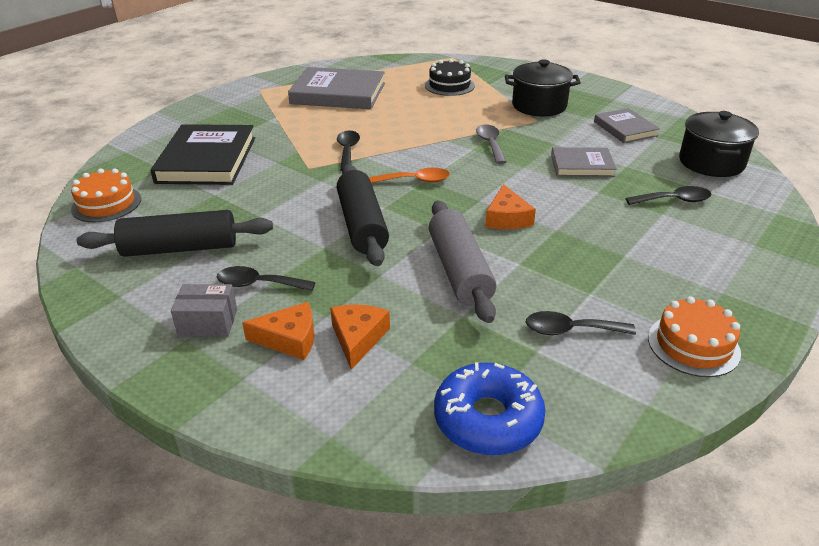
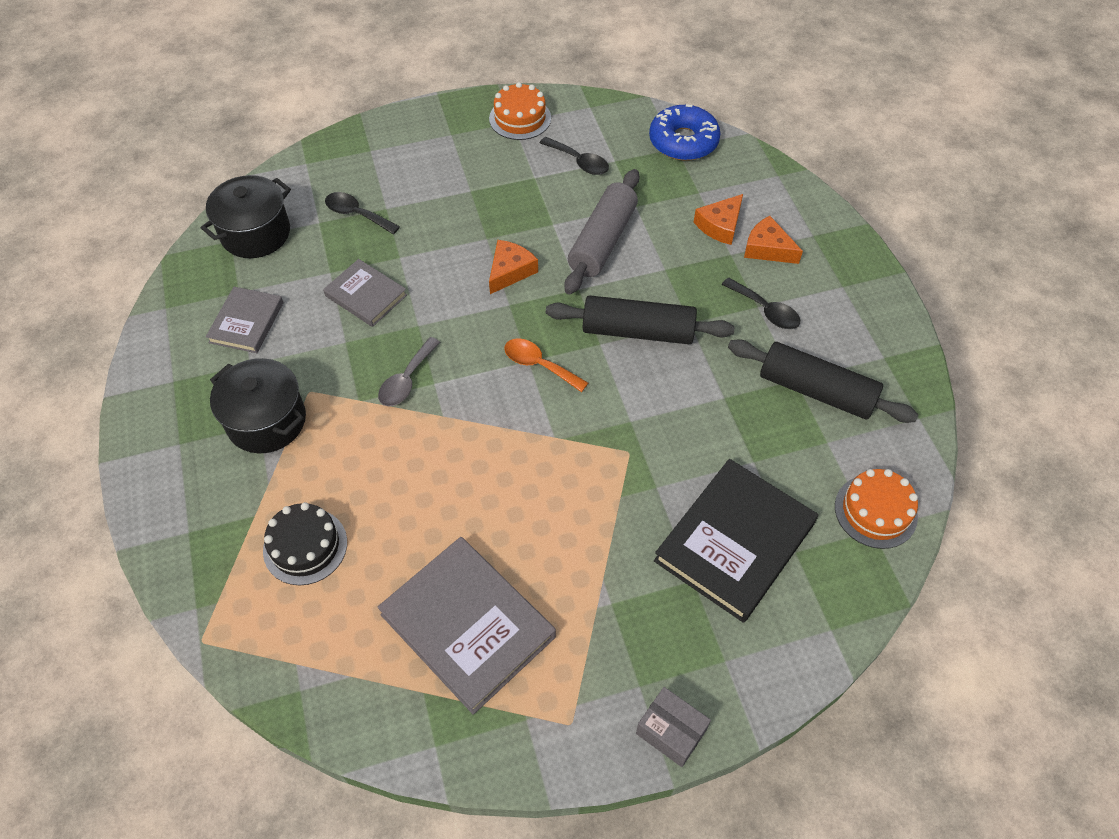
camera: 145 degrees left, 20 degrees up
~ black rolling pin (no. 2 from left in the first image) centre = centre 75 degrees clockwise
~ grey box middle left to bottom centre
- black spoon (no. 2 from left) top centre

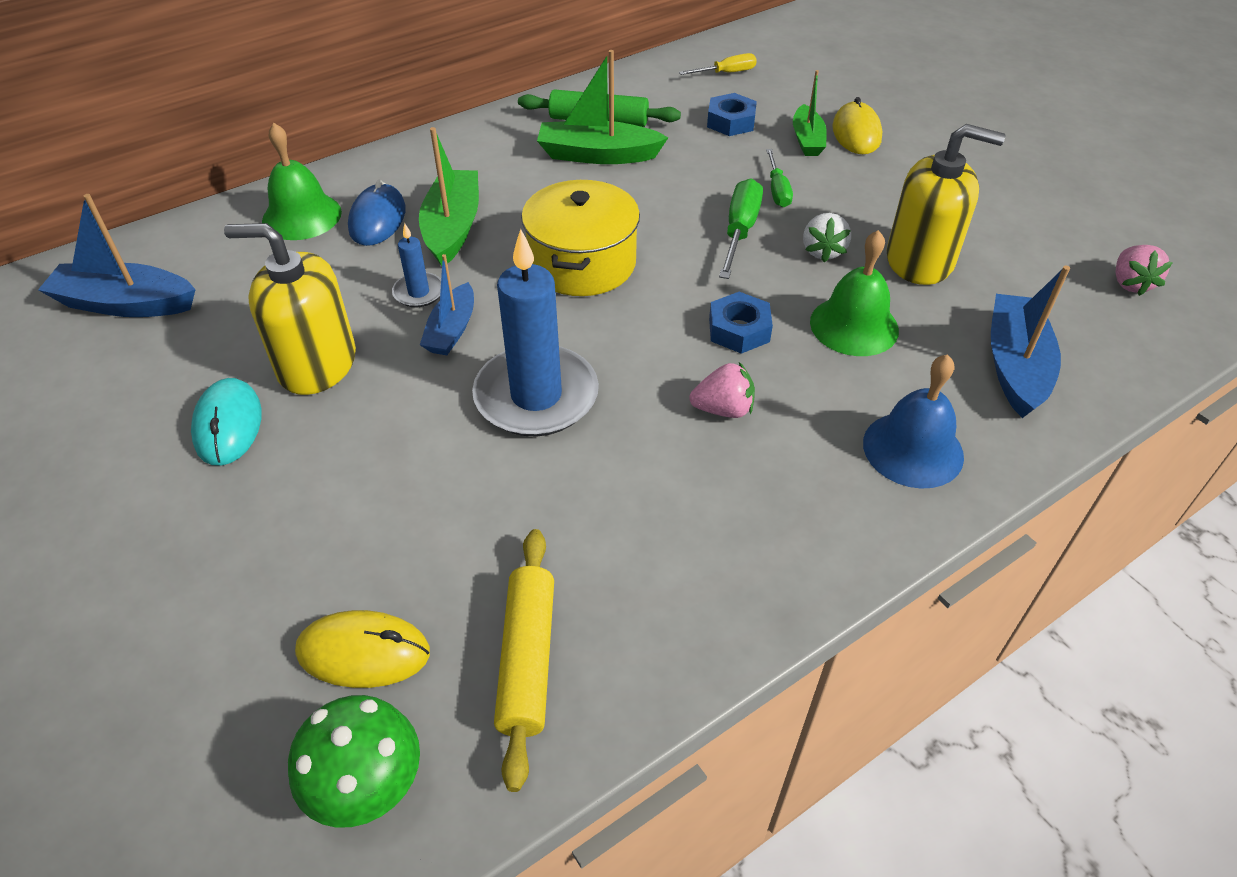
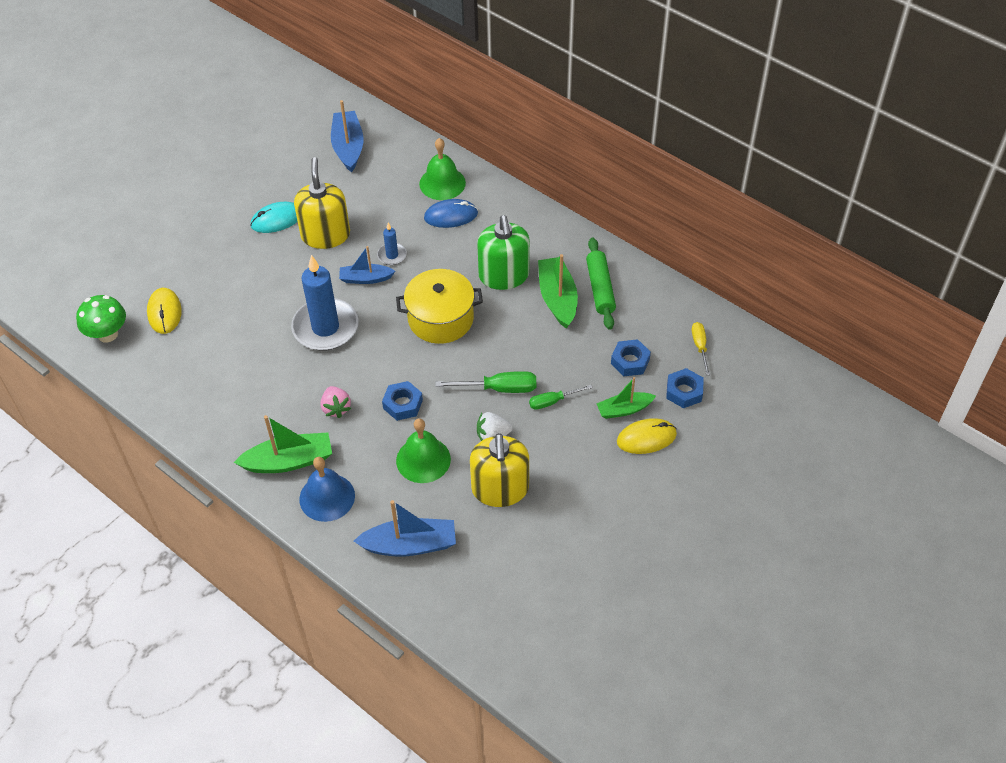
camera: 75 degrees right, 5 degrees up
~ green boat (no. 1 from left) top centre to middle left
+ green soap dispenser top centre
+ blue nut (no. 3 from left) middle right
~ yellow screwdriver top centre = middle right 150 degrees counterclockwise
- yellow rolling pin bottom centre
- pink strawberry (no. 2 from left) top right

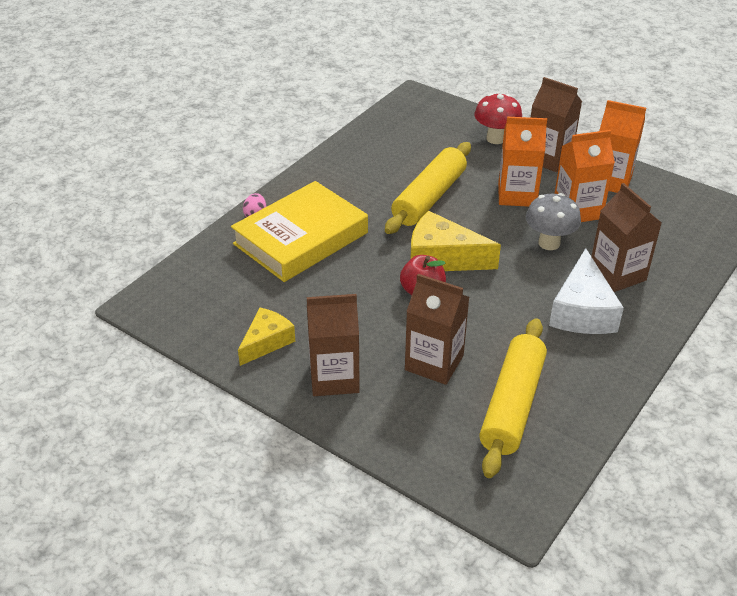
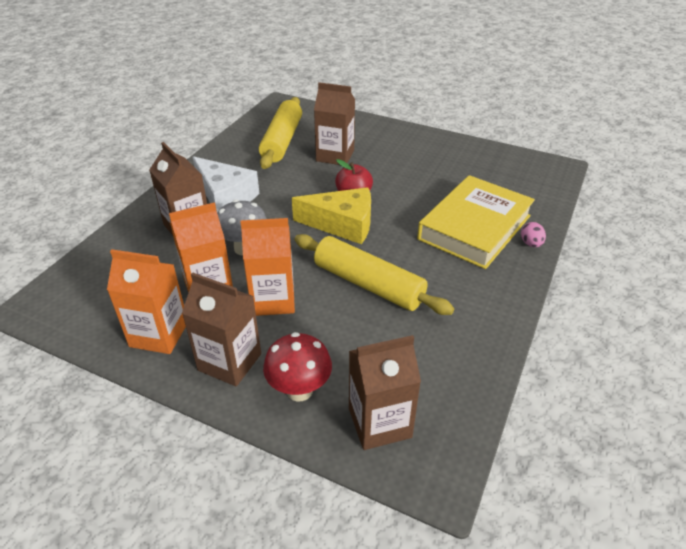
camera: 170 degrees right, 0 degrees up
~ white cheese middle right = middle left 135 degrees clockwise
~ yellow rolling pin (no. 1 from left in the first image) top centre = centre 75 degrees counterclockwise
~ brown carton (no. 1 from left in the first image) centre to brown carton (no. 4 from left) bottom centre
- yellow cheese (no. 1 from left) centre

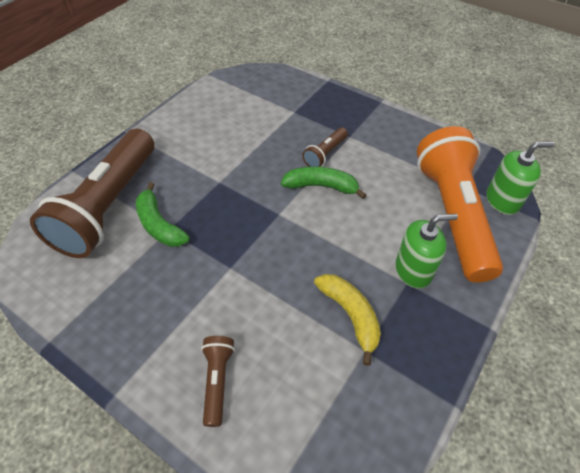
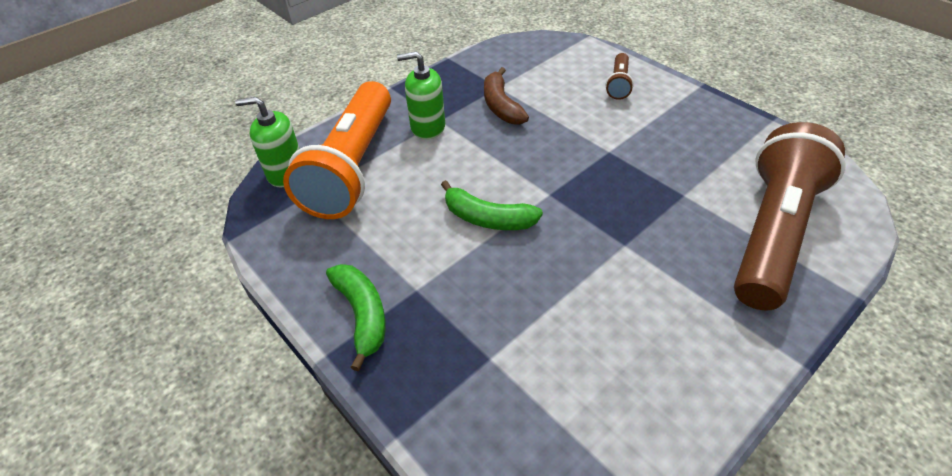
camera: 165 degrees left, 5 degrees down
~ green banana (no. 1 from left) middle left to centre
~ yellow banana bottom centre to brown banana top centre
- brown flashlight (no. 3 from left) top centre

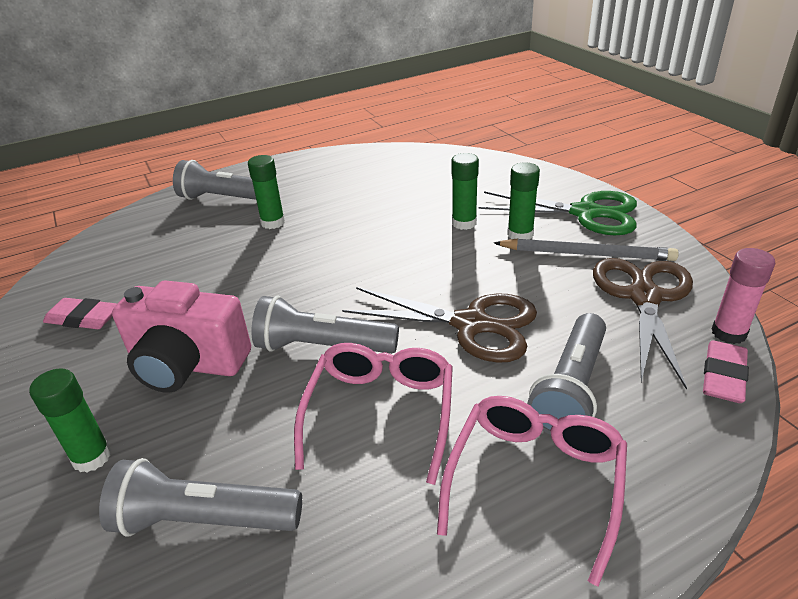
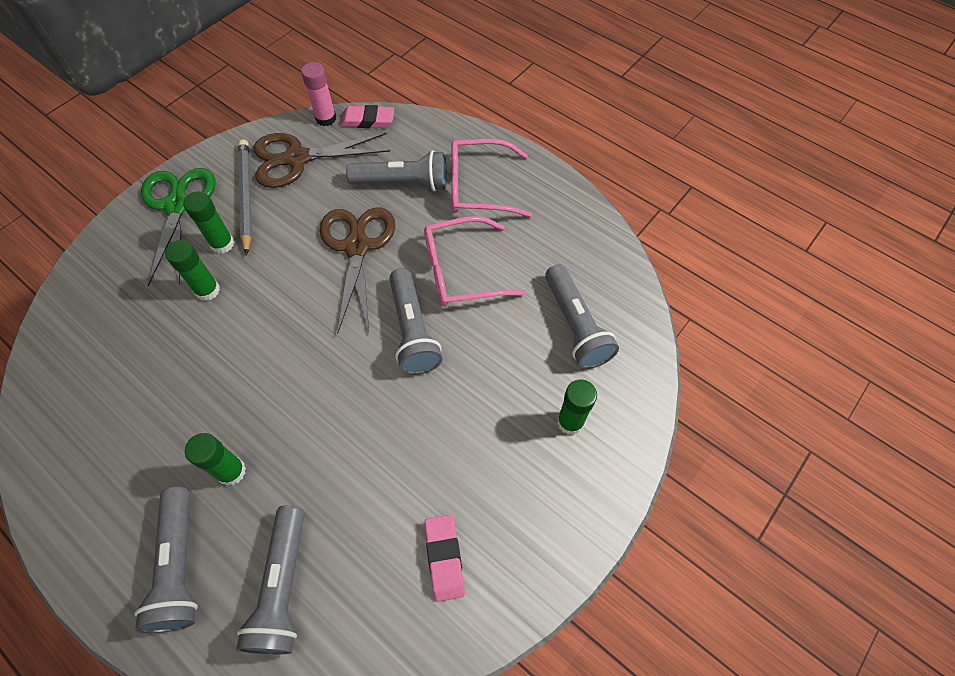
camera: 115 degrees left, 25 degrees up
+ grey flashlight (no. 2 from left) bottom left
- pink camera middle left

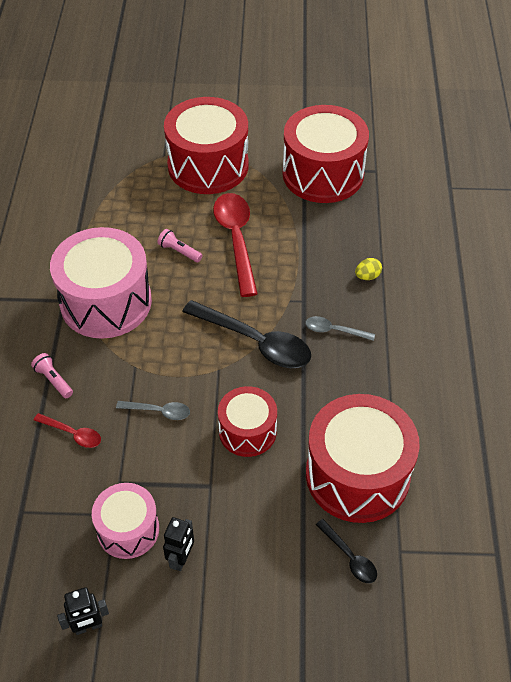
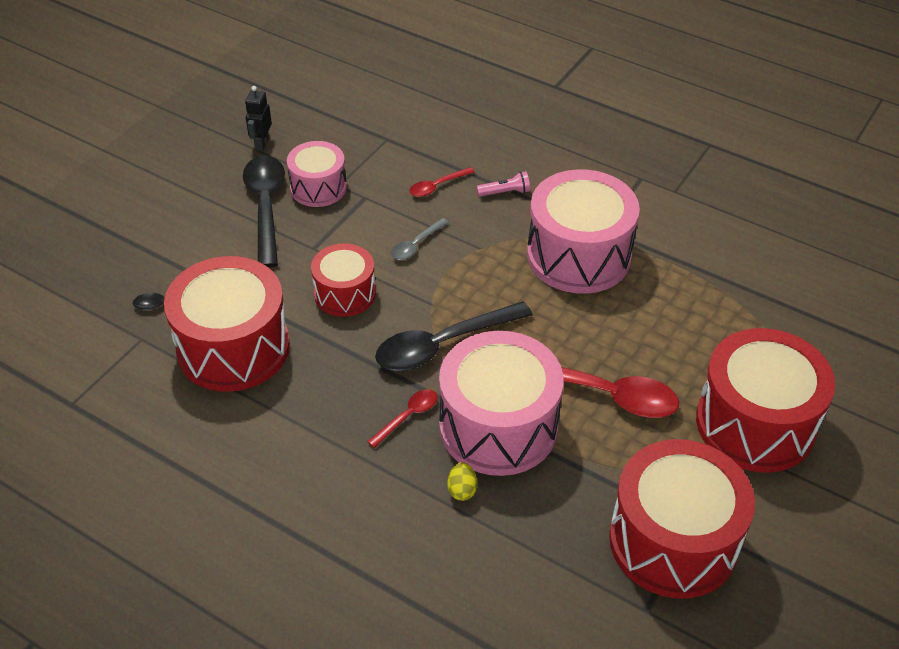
camera: 120 degrees right, 5 degrees down
~ black robot (no. 2 from left) bottom centre to black spoon (no. 2 from left) top left
~ grey spoon (no. 2 from left) centre to red spoon (no. 1 from left) centre
+ pink drum (no. 2 from left) centre
- pink flashlight (no. 2 from left) centre

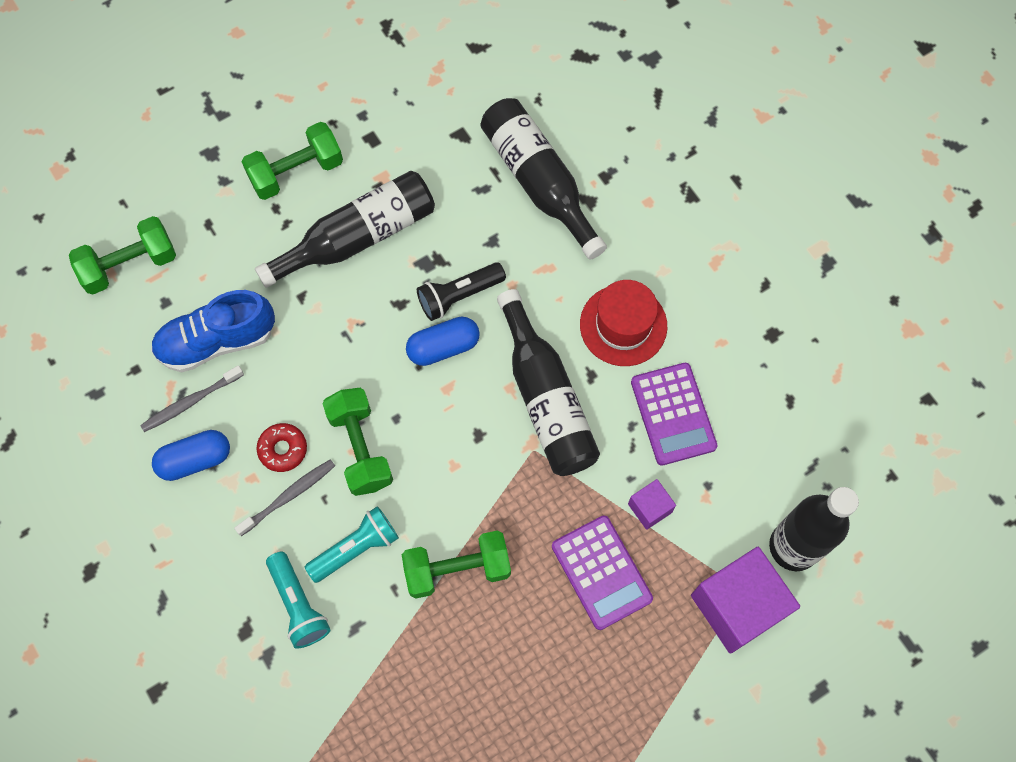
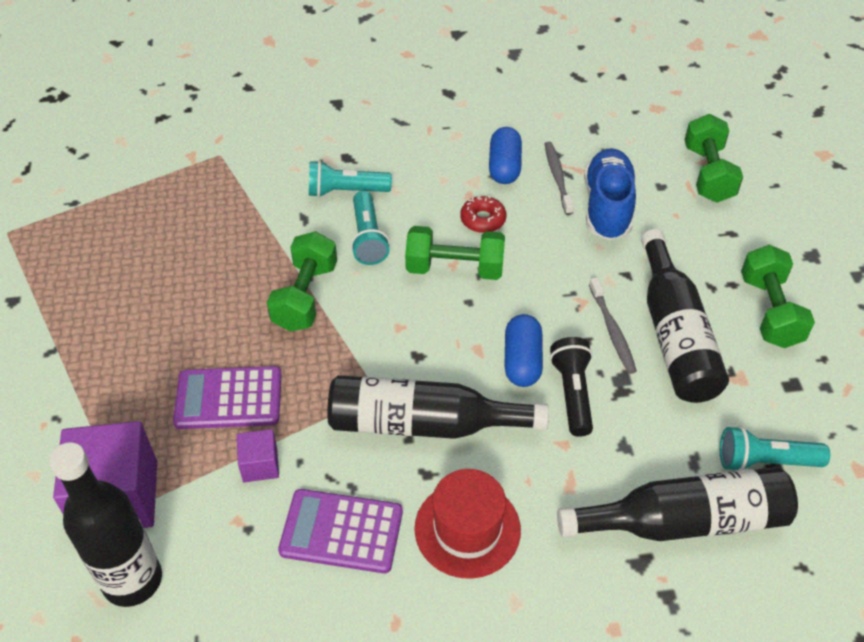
camera: 115 degrees right, 20 degrees down
~ grey toothbrush (no. 2 from left) middle left to middle right
+ turquoise flashlight (no. 3 from left) bottom right

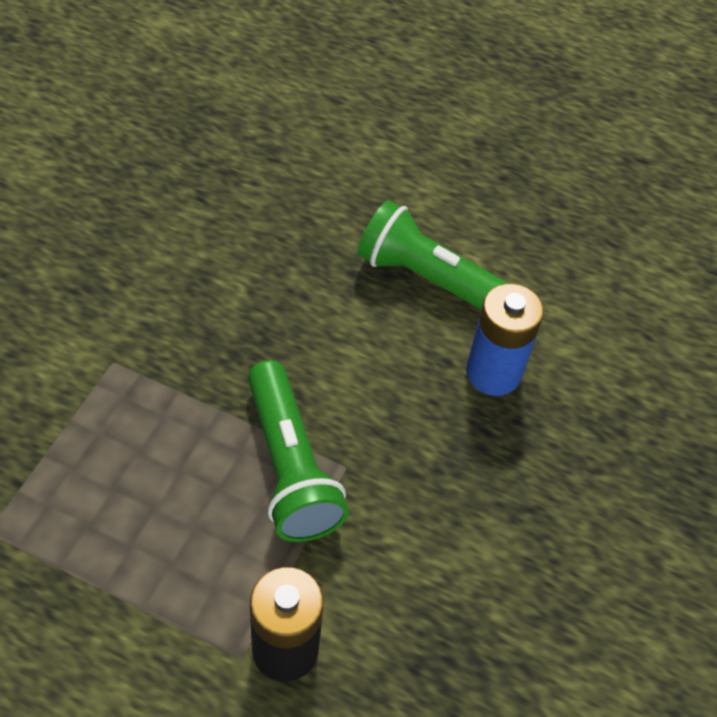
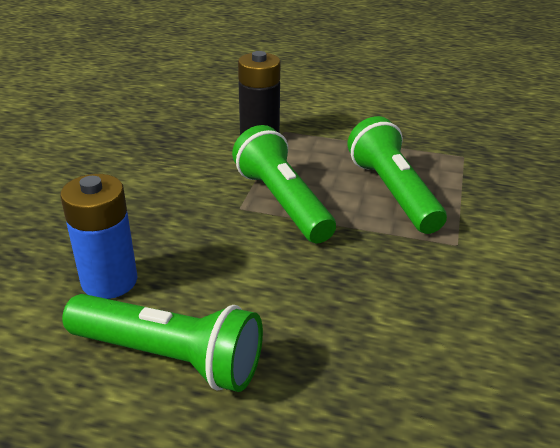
camera: 175 degrees right, 20 degrees down
+ green flashlight (no. 3 from left) middle right

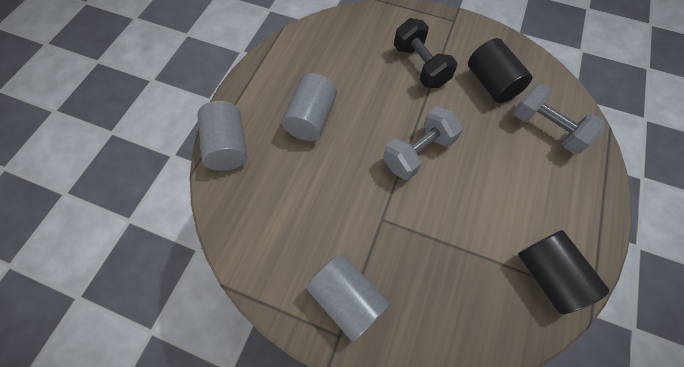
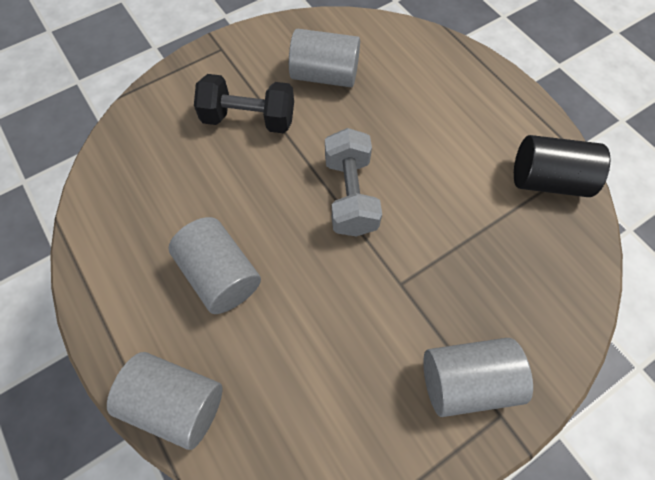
camera: 55 degrees left, 0 degrees up
~ black cylinder (no. 1 from left) top right to grey cylinder (no. 3 from left) top centre
- grey dumbbell (no. 2 from left) top right

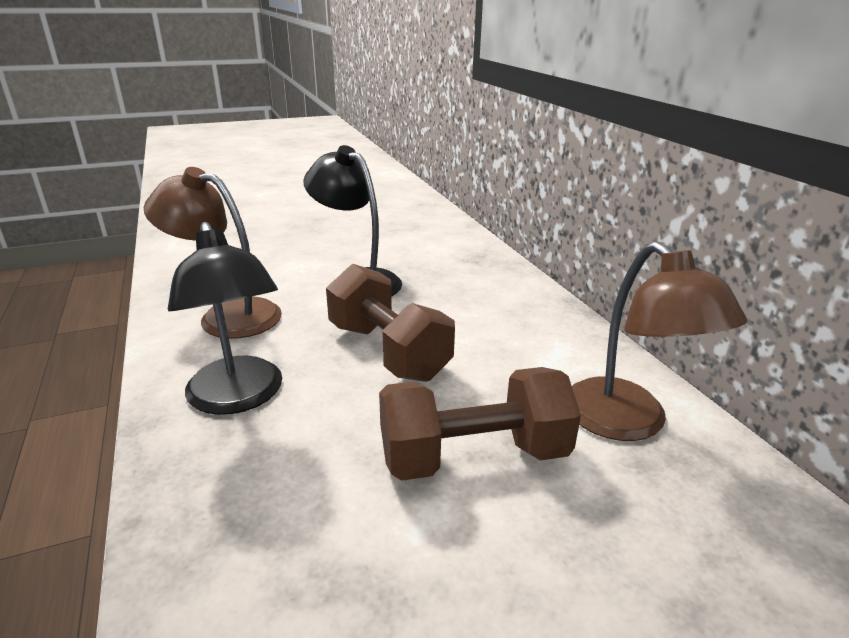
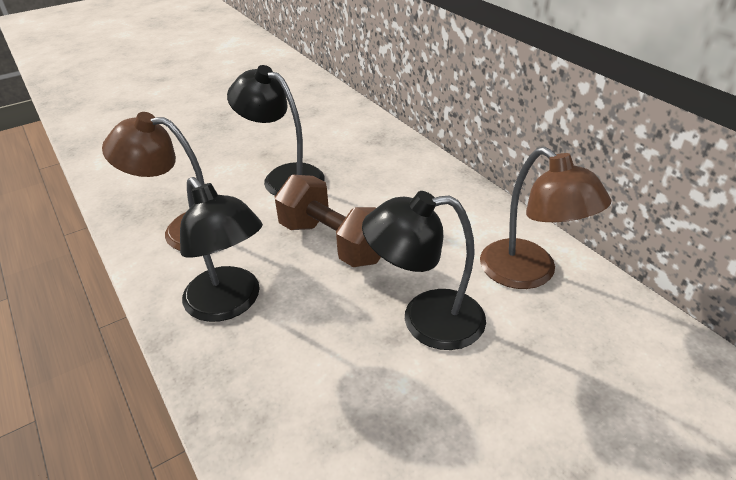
camera: 10 degrees left, 10 degrees up
~ brown dumbbell (no. 2 from left) centre to black lamp (no. 3 from left) centre

